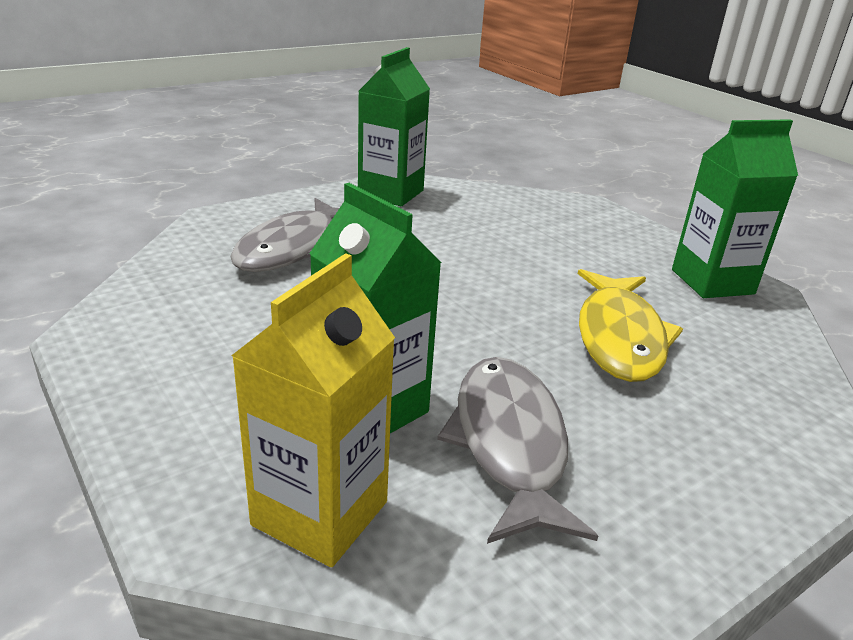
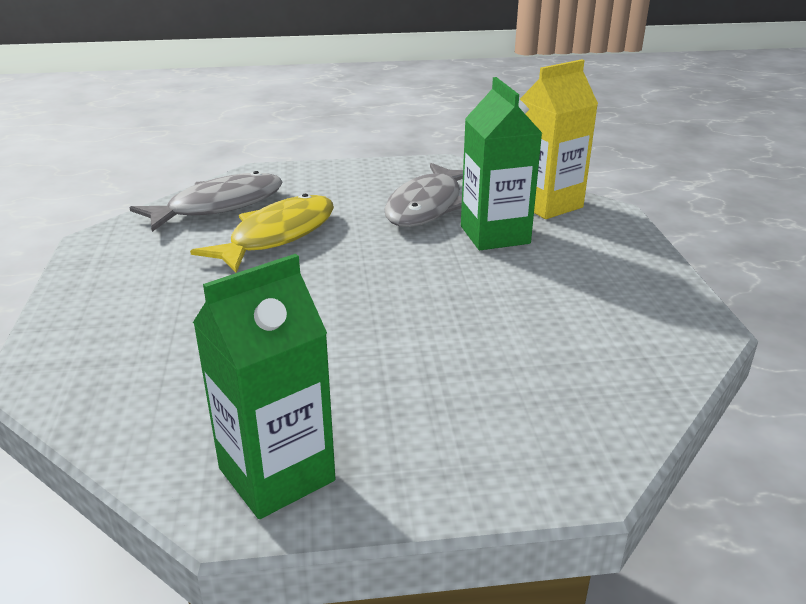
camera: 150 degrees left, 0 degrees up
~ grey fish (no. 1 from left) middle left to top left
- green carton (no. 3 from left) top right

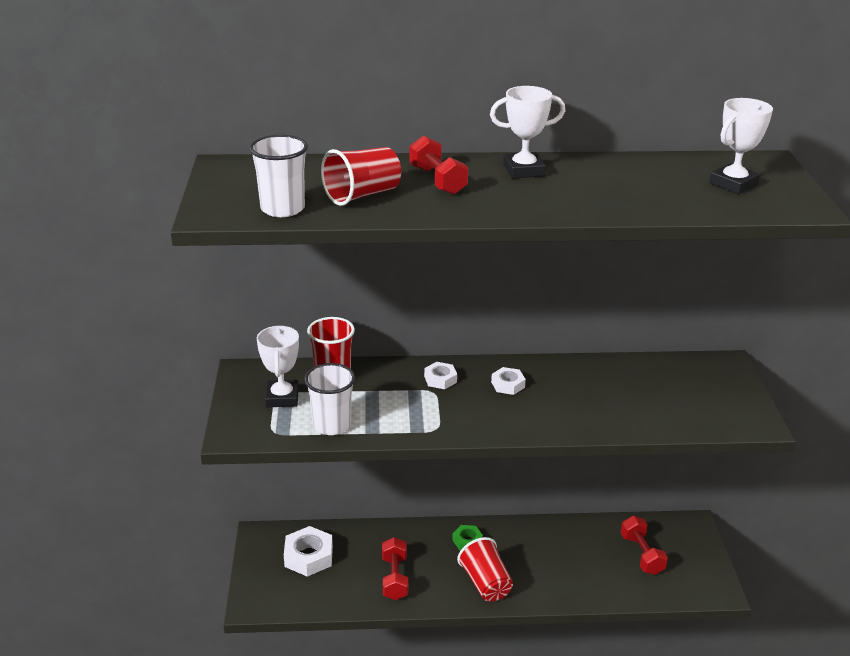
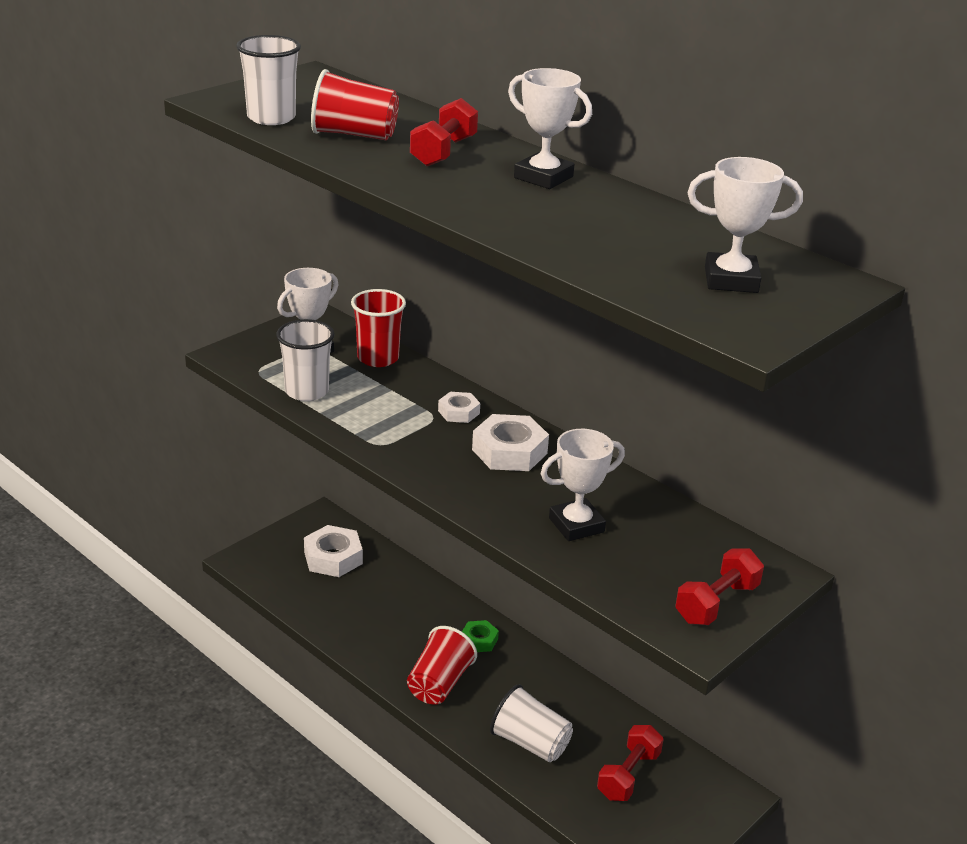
camera: 45 degrees right, 0 degrees up
~ white nut (no. 3 from left) centre = centre x1.73
+ white cup (no. 3 from left) bottom centre
+ white trophy (no. 3 from left) centre
~ red dumbbell (no. 1 from left in the first image) bottom centre to red dumbbell (no. 3 from left) bottom right

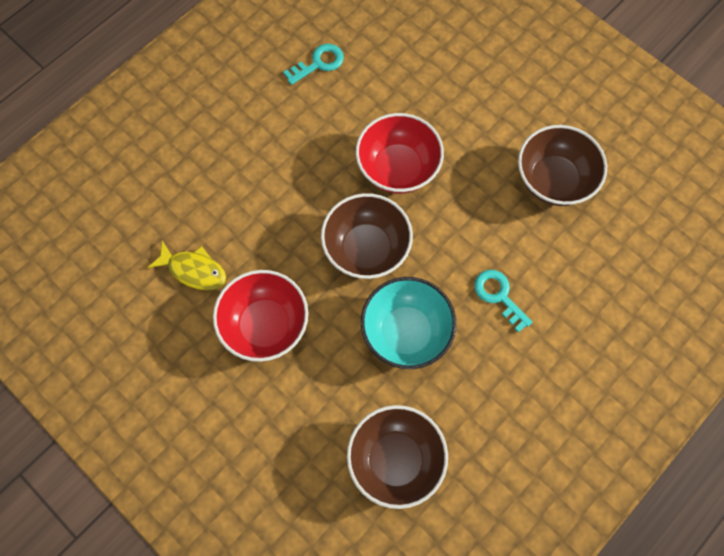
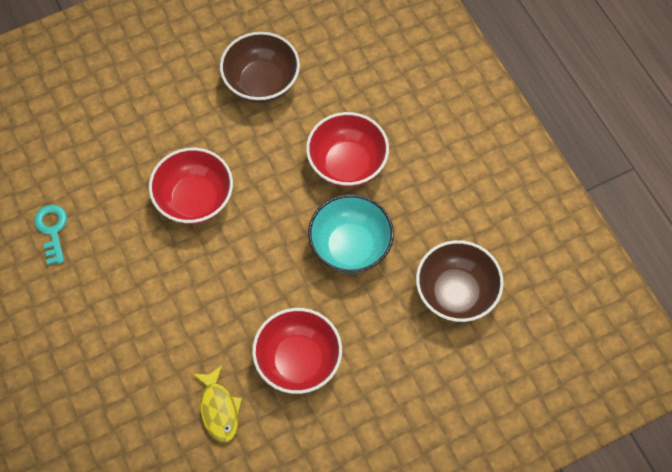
camera: 70 degrees left, 5 degrees down
~ yellow fish middle left = bottom left 120 degrees clockwise
~ turquoise key (no. 2 from left) middle right to red bowl (no. 3 from left) top centre
- brown bowl (no. 1 from left) centre

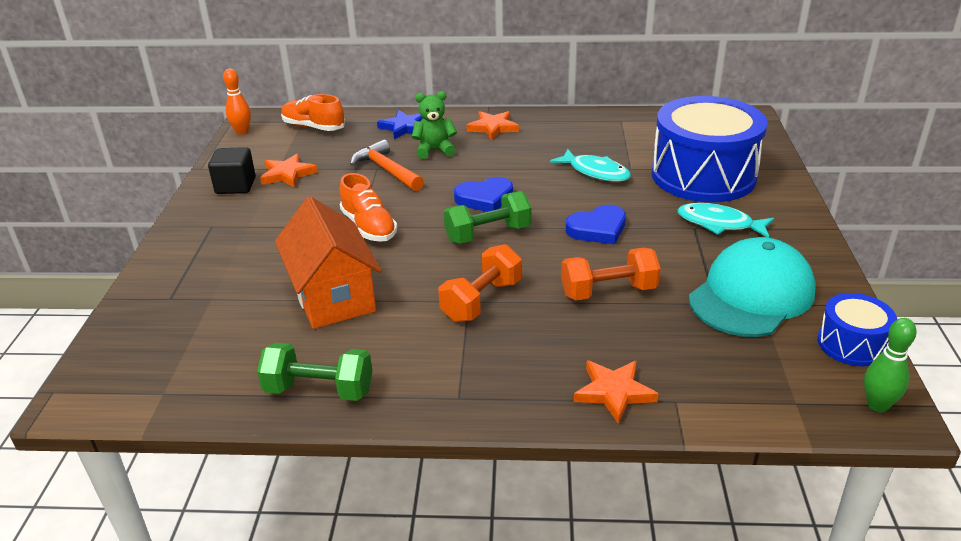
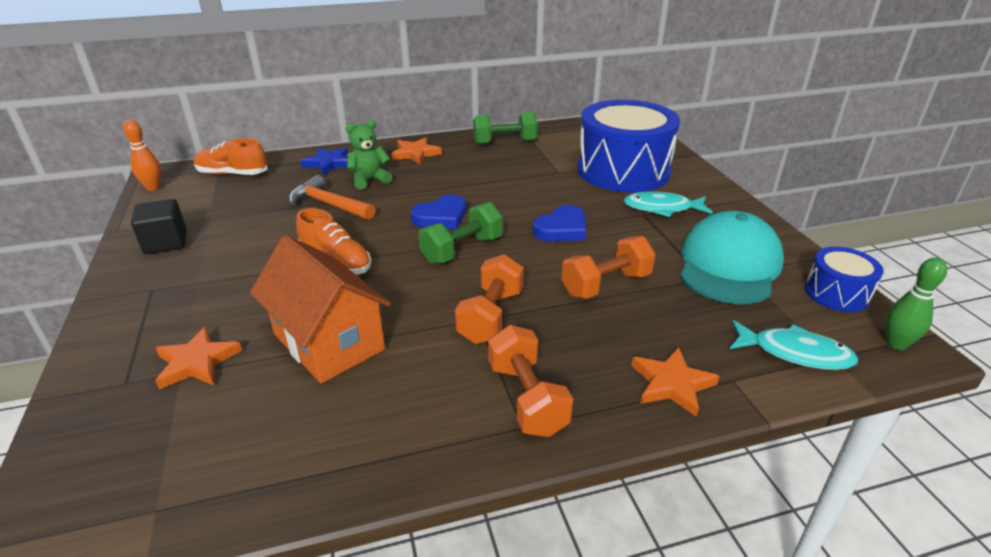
camera: 20 degrees left, 0 degrees up
~ orange star (no. 1 from left) top left to middle left
~ green dumbbell (no. 1 from left in the first image) bottom left to green dumbbell (no. 2 from left) top centre
+ orange dumbbell (no. 2 from left) bottom centre
~ turquoise fish (no. 1 from left in the first image) top centre to turquoise fish (no. 2 from left) middle right

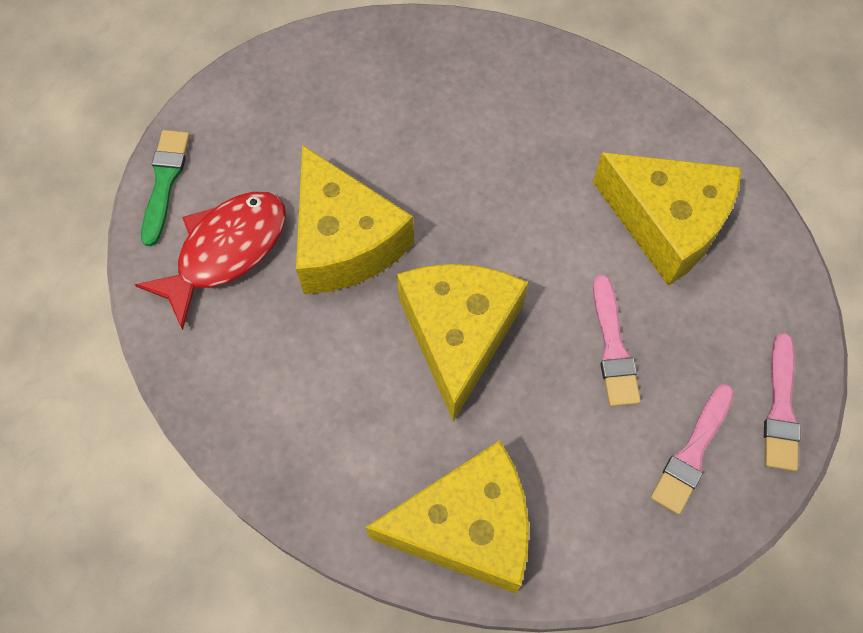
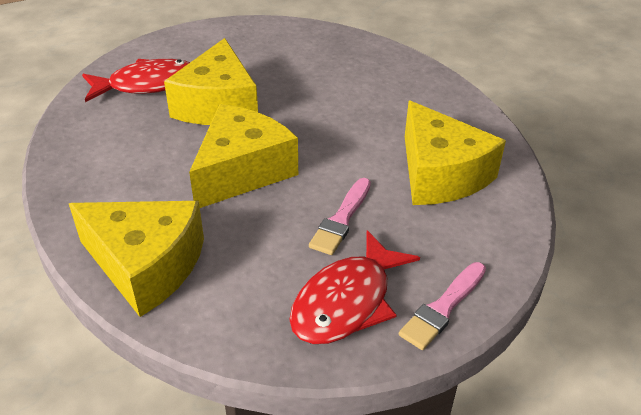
camera: 30 degrees right, 25 degrees down
~ pink brush (no. 2 from left) bottom right to red fish (no. 2 from left) bottom centre
- green brush top left

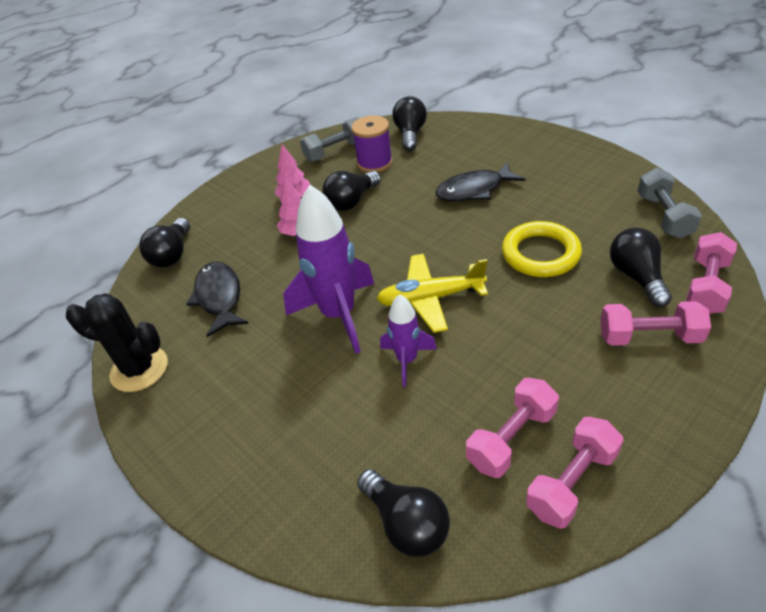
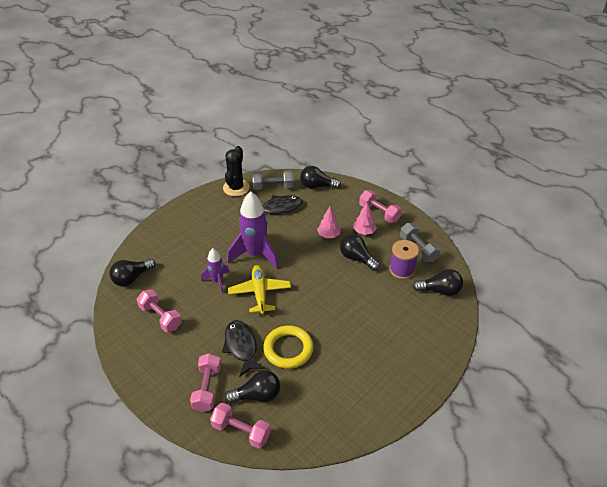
camera: 85 degrees right, 0 degrees up
~ black fish (no. 2 from left in the first image) top centre to black fish (no. 1 from left) bottom centre
~ grey dumbbell (no. 2 from left in the first image) top right to grey dumbbell (no. 1 from left) centre
~ pink dumbbell (no. 2 from left in the first image) bottom right to pink dumbbell (no. 4 from left) centre

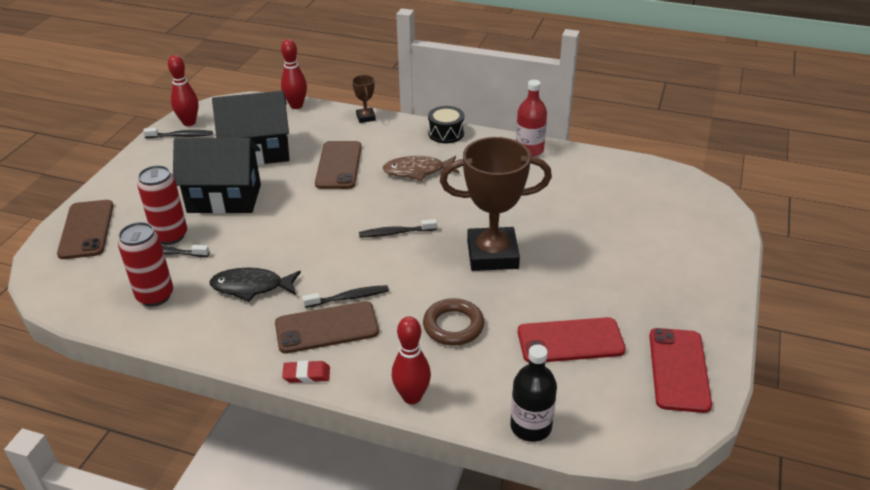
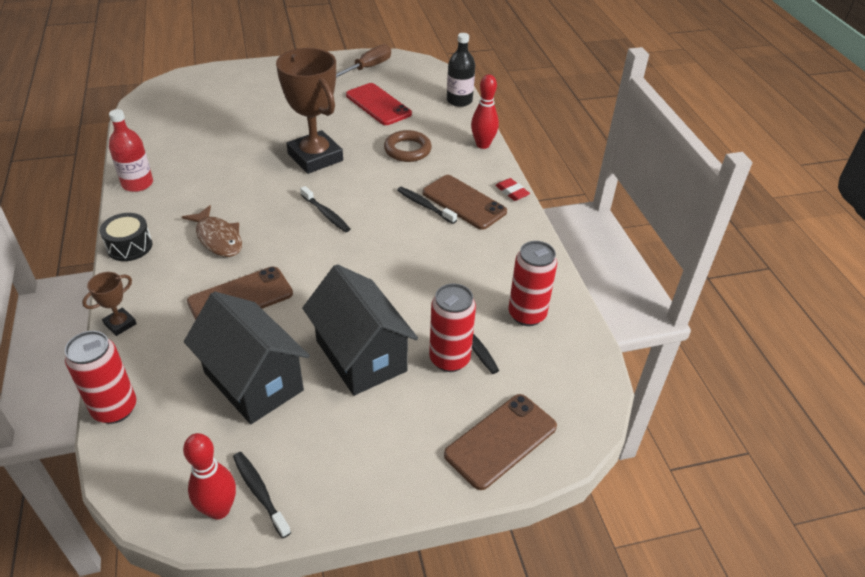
camera: 125 degrees left, 5 degrees up
~ red bowling pin (no. 2 from left) top centre to red can (no. 1 from left) middle left
~ red phone (no. 2 from left) bottom right to brown screwdriver top centre
- black fish middle left

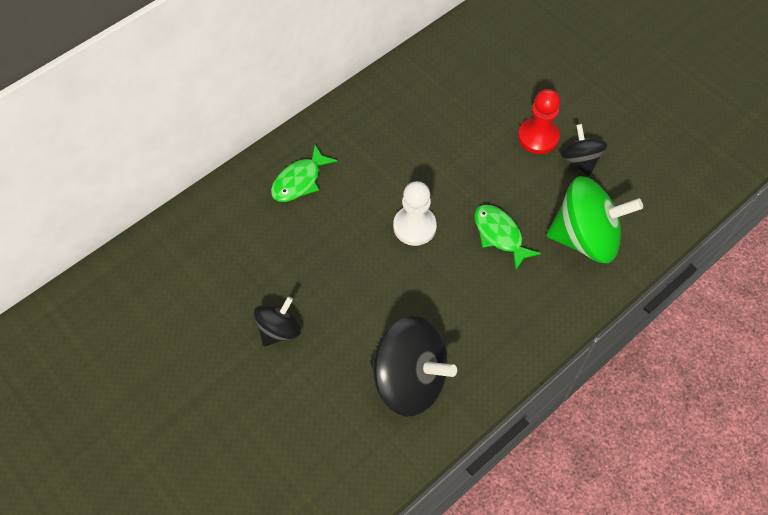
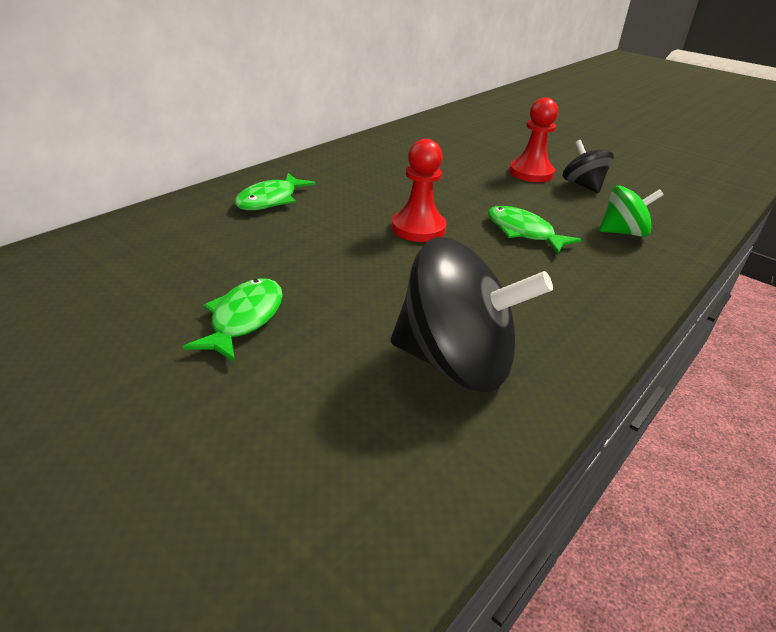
camera: 10 degrees left, 25 degrees down
~ black spinning top (no. 1 from left) centre to green fish (no. 1 from left) middle left
~ white pawn centre to red pawn (no. 1 from left) top centre
~ green spinning top middle right = middle right x0.55

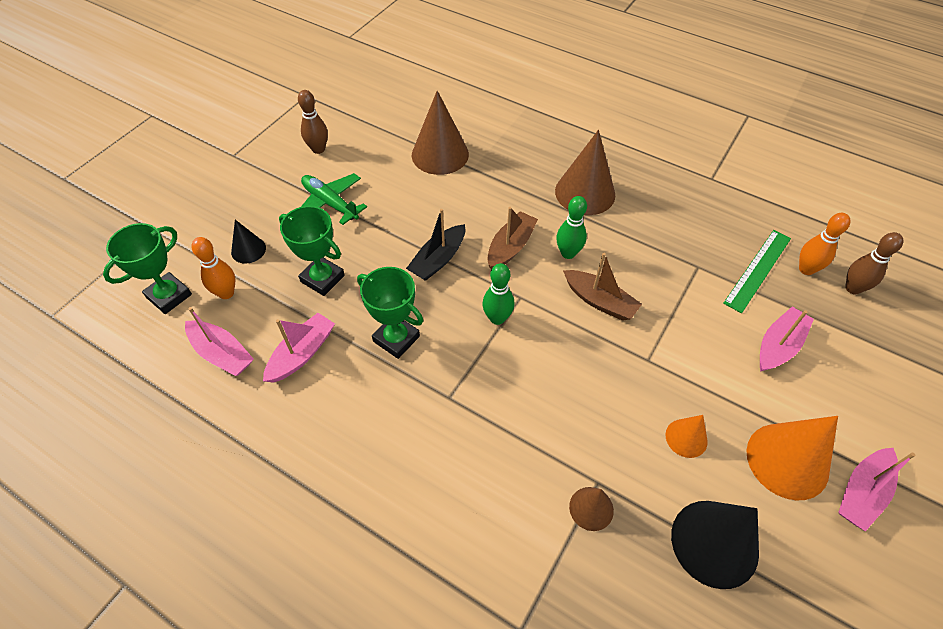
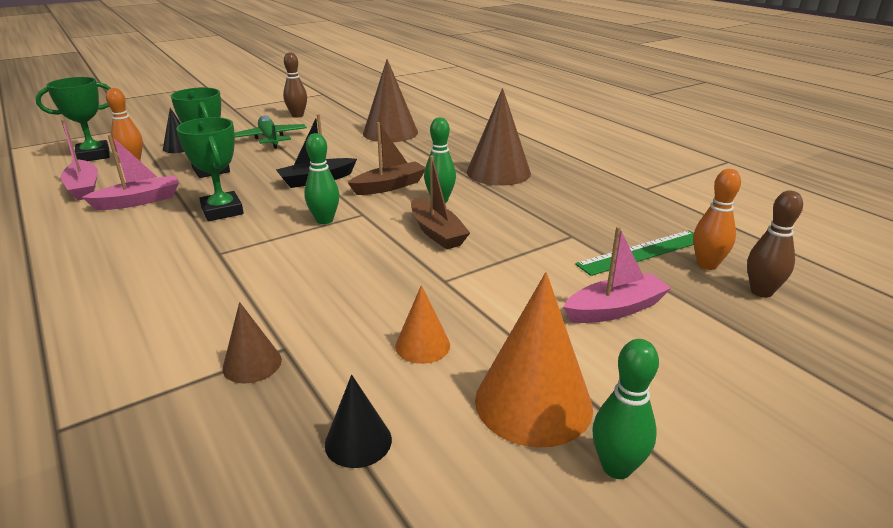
camera: 25 degrees right, 25 degrees down
~ black cone (no. 2 from left) bottom right = bottom centre x0.53
~ pink boat (no. 4 from left) bottom right to green bowling pin (no. 3 from left) bottom right

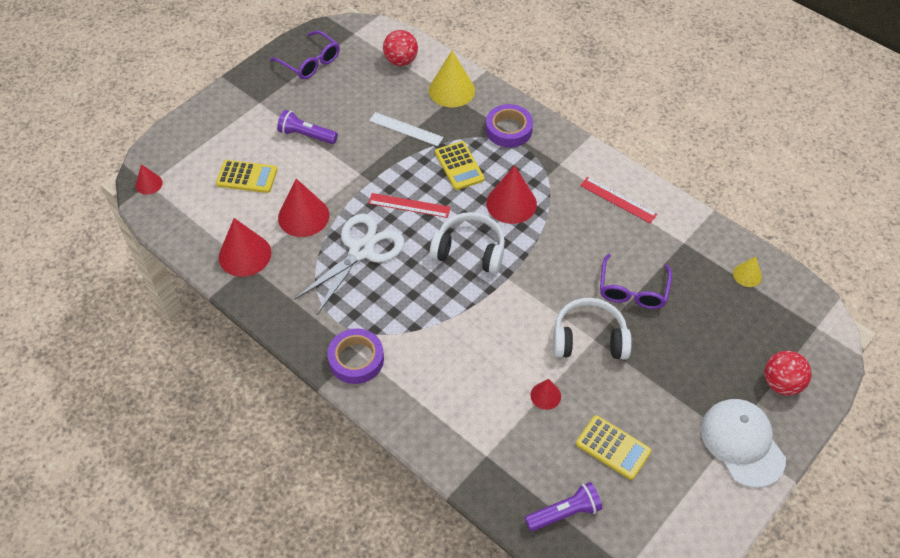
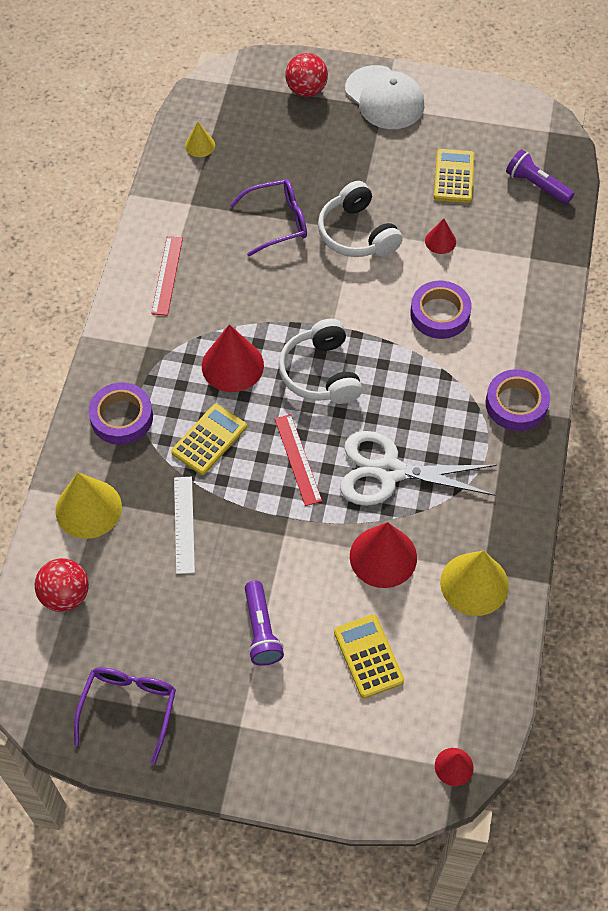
camera: 120 degrees left, 5 degrees up
~ white cap bottom right = top centre 75 degrees counterclockwise
+ purple tape (no. 2 from left) middle right
~ red cone (no. 2 from left) middle left to yellow cone (no. 3 from left) middle right

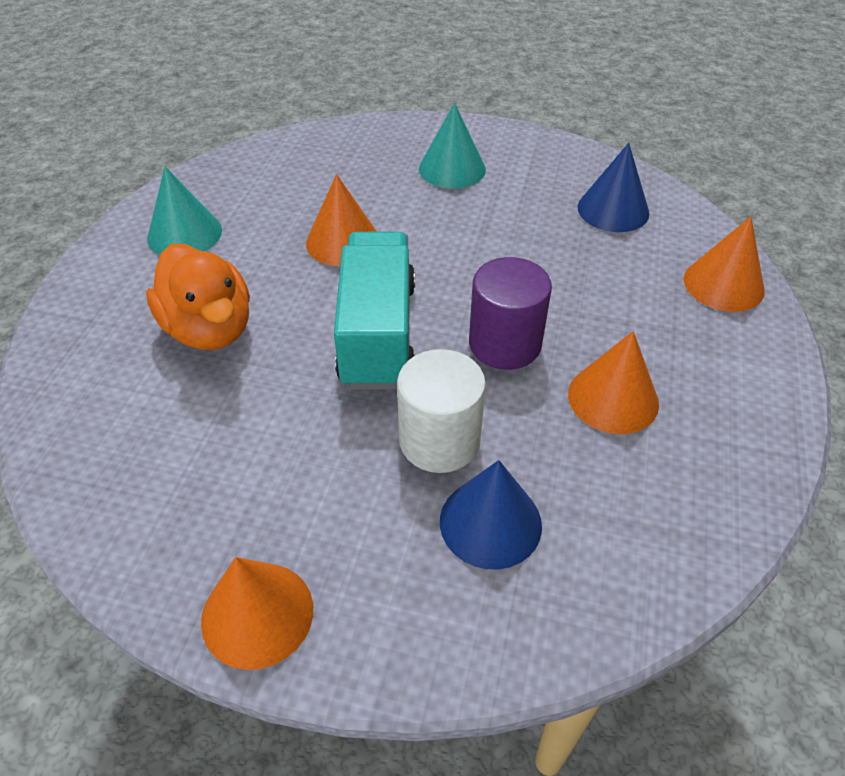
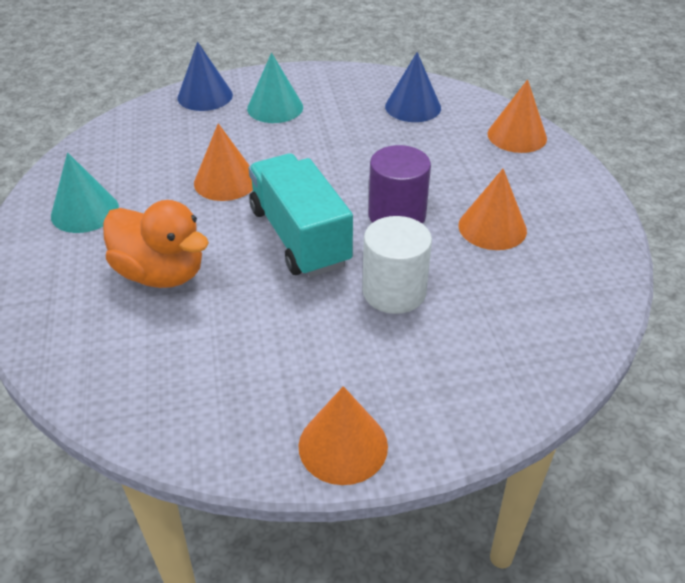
camera: 25 degrees left, 5 degrees down
~ blue cone (no. 1 from left) centre to top left

